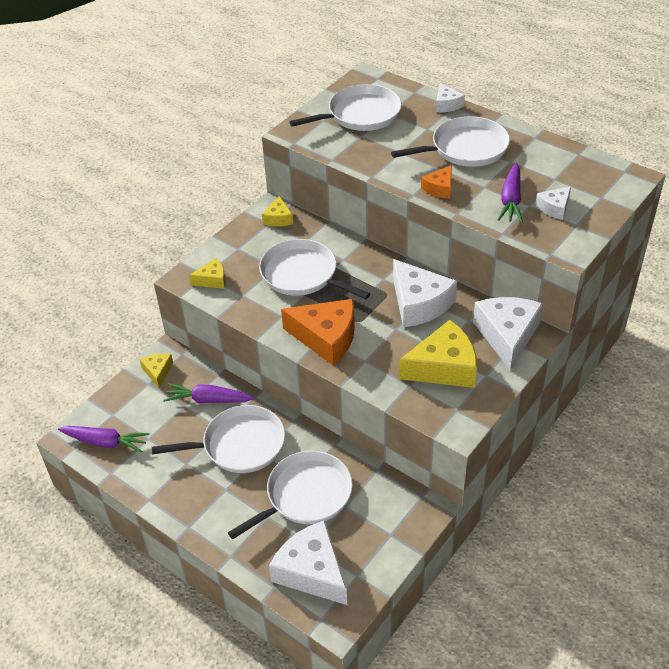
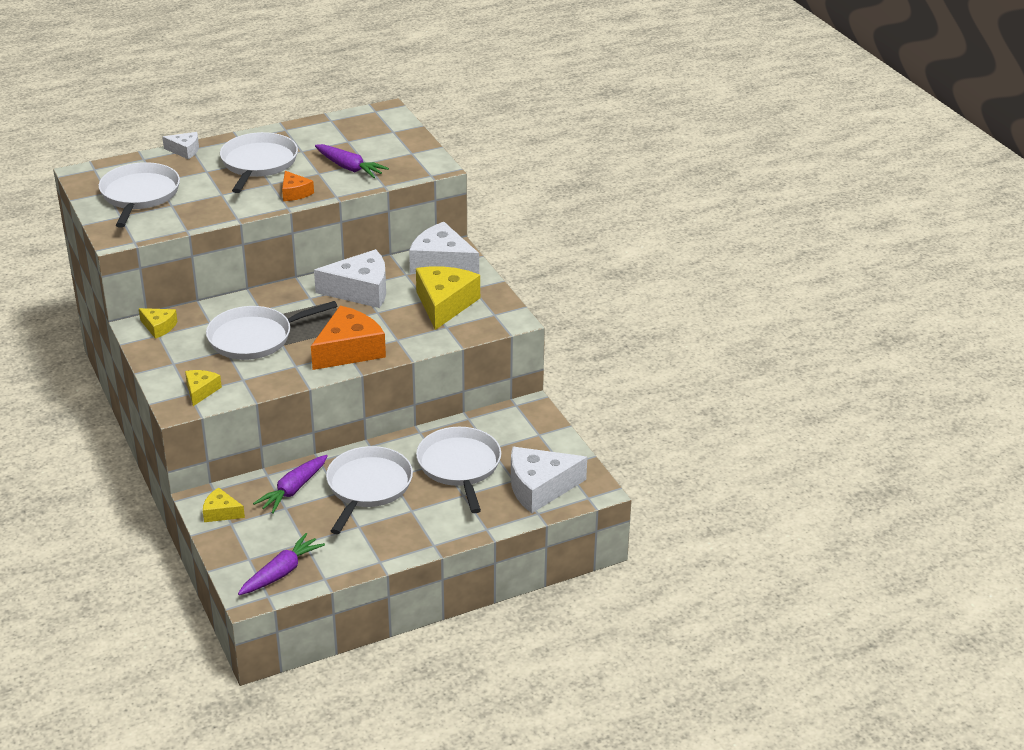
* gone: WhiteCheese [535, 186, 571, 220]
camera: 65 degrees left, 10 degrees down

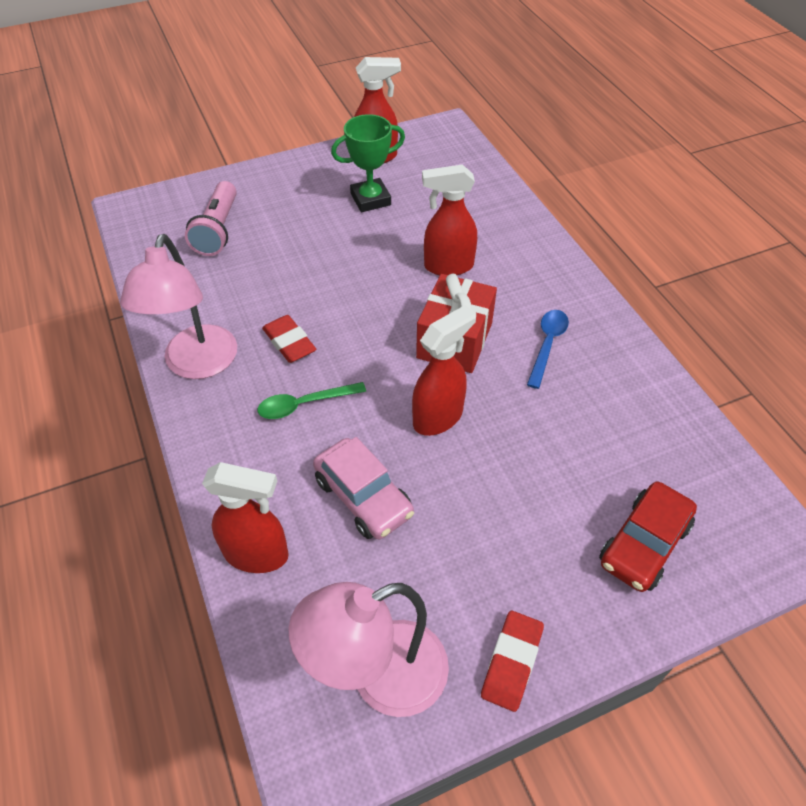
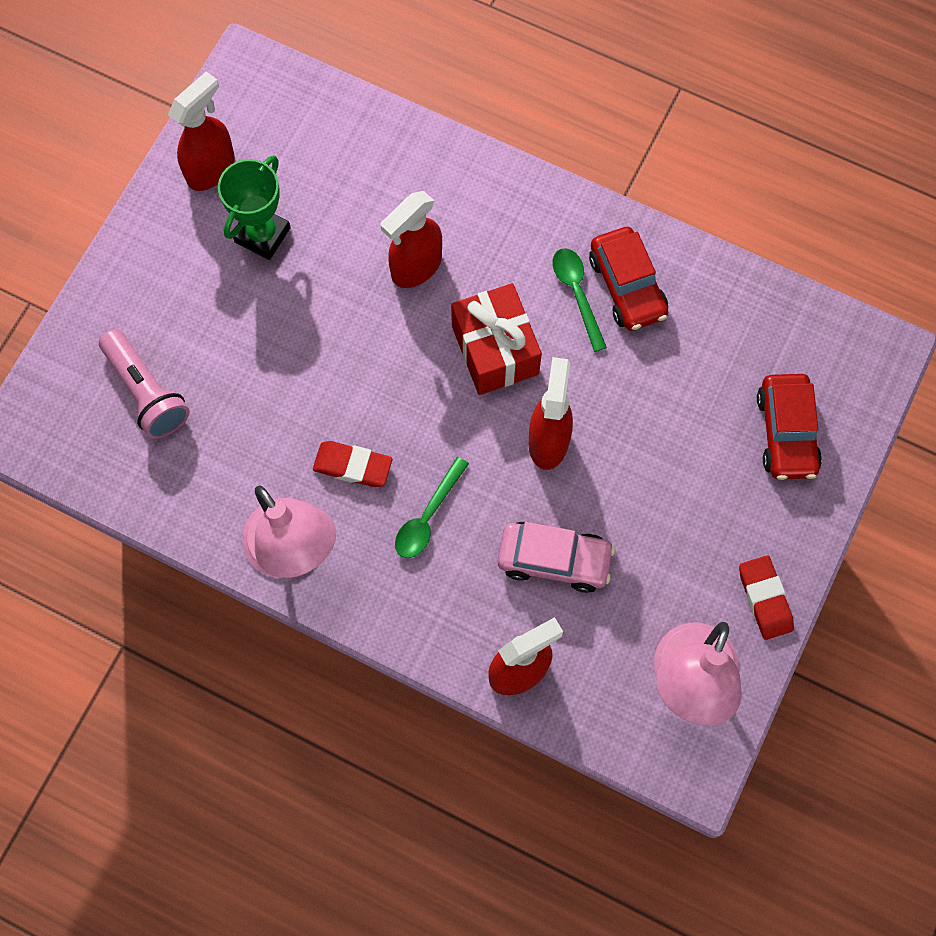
* repainted: BlueSpoon [527, 310, 569, 389] to GreenSpoon [553, 248, 607, 352]
* new: RedCar [589, 227, 668, 331]
camera: 40 degrees left, 20 degrees up

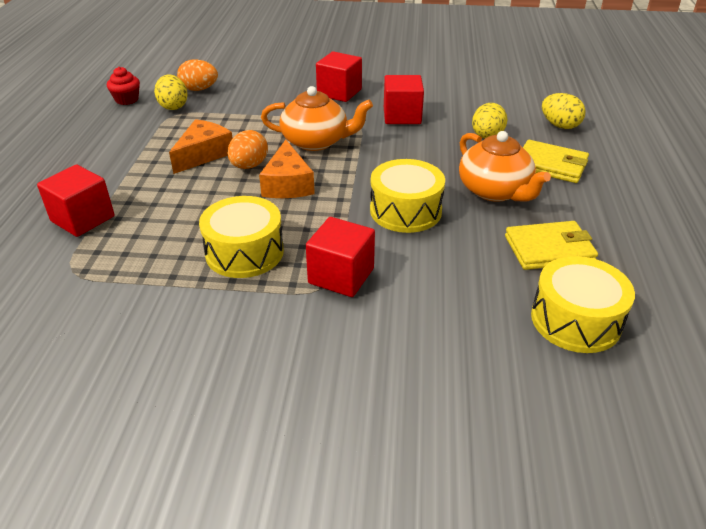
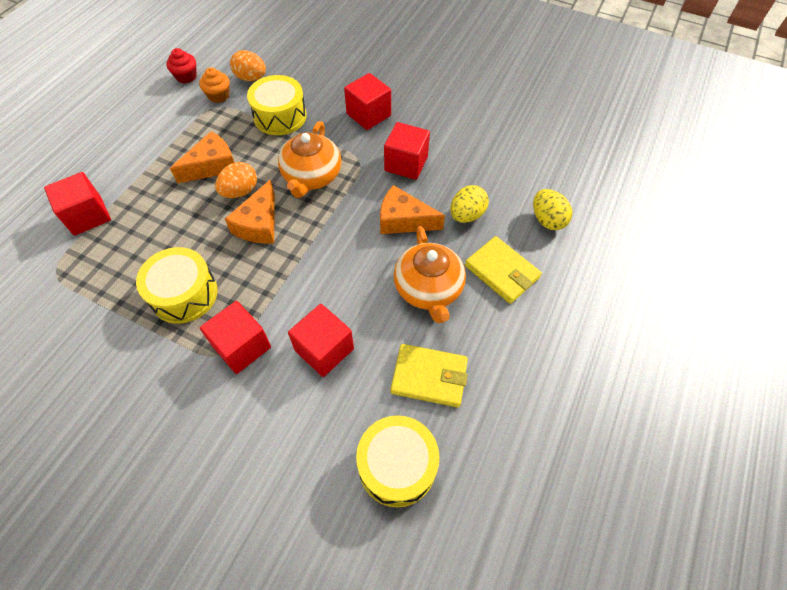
* swapped: YellowEgg [154, 75, 188, 110] to OrangeCupcake [199, 67, 230, 103]
* rotated: OrangeTeapot [261, 86, 373, 151] = [278, 121, 341, 198] 75 degrees clockwise
* shifted: YellowDrum [370, 159, 445, 233] to [247, 75, 306, 135]
* new: OrangeCheese [380, 185, 445, 234]
* new: RedCube [288, 304, 354, 377]
camera: 20 degrees right, 20 degrees up

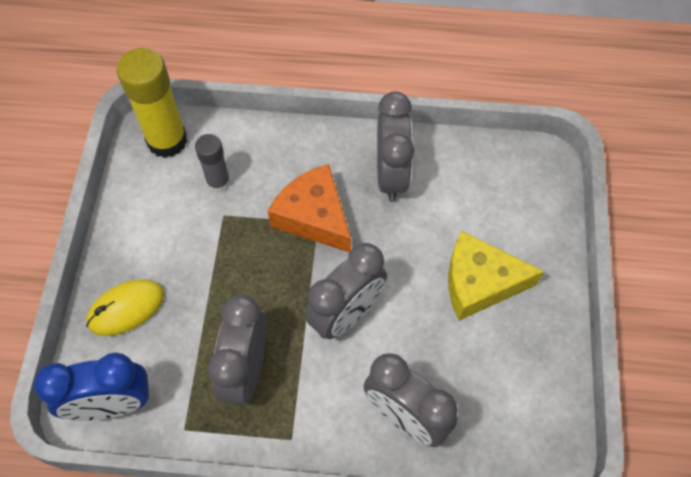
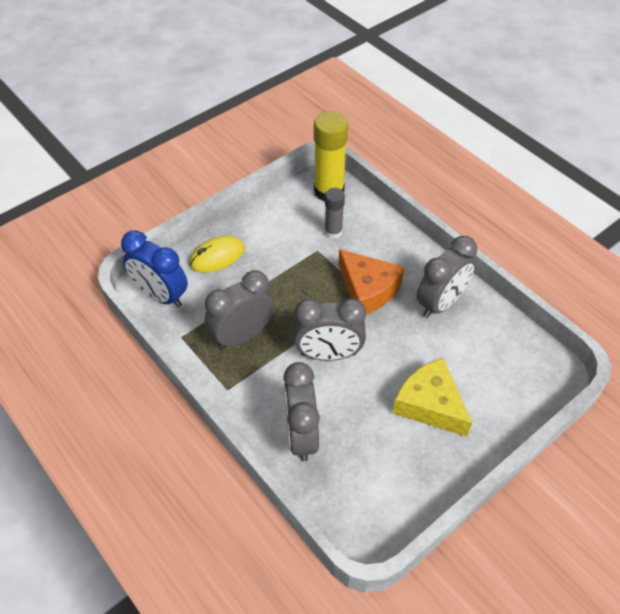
* rotated: OrangeCheese [268, 164, 351, 252] = [338, 249, 404, 314] 135 degrees clockwise
* rotated: YellowMouse [86, 279, 164, 336] = [190, 236, 245, 273] 45 degrees counterclockwise
camera: 45 degrees right, 10 degrees down

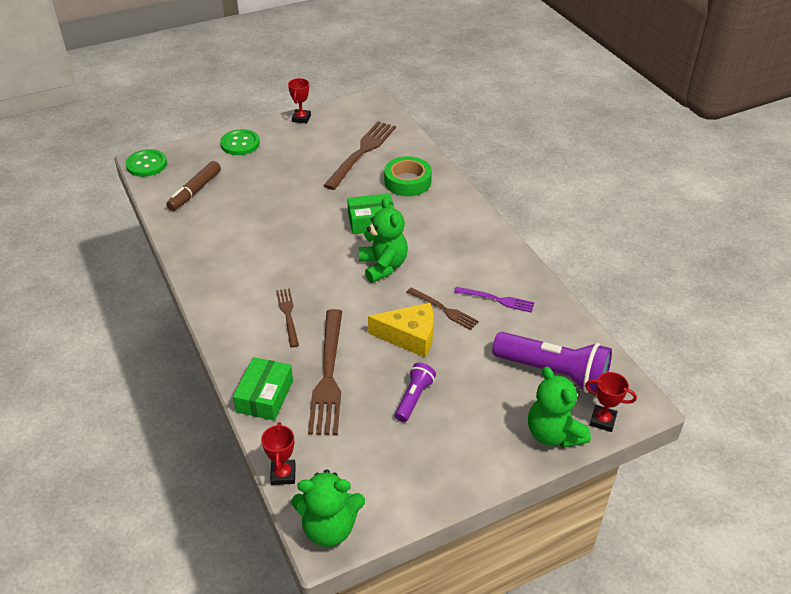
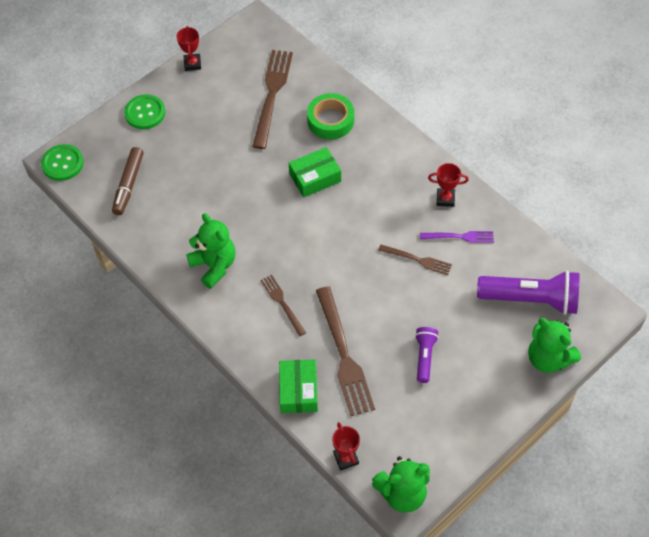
* shifted: GreenTeddyBear [359, 198, 408, 283] to [186, 213, 236, 289]
* gone: YellowCheese [368, 303, 434, 357]
* shifted: RedTrophy [585, 372, 637, 432] to [428, 163, 469, 207]
camera: 15 degrees left, 15 degrees up

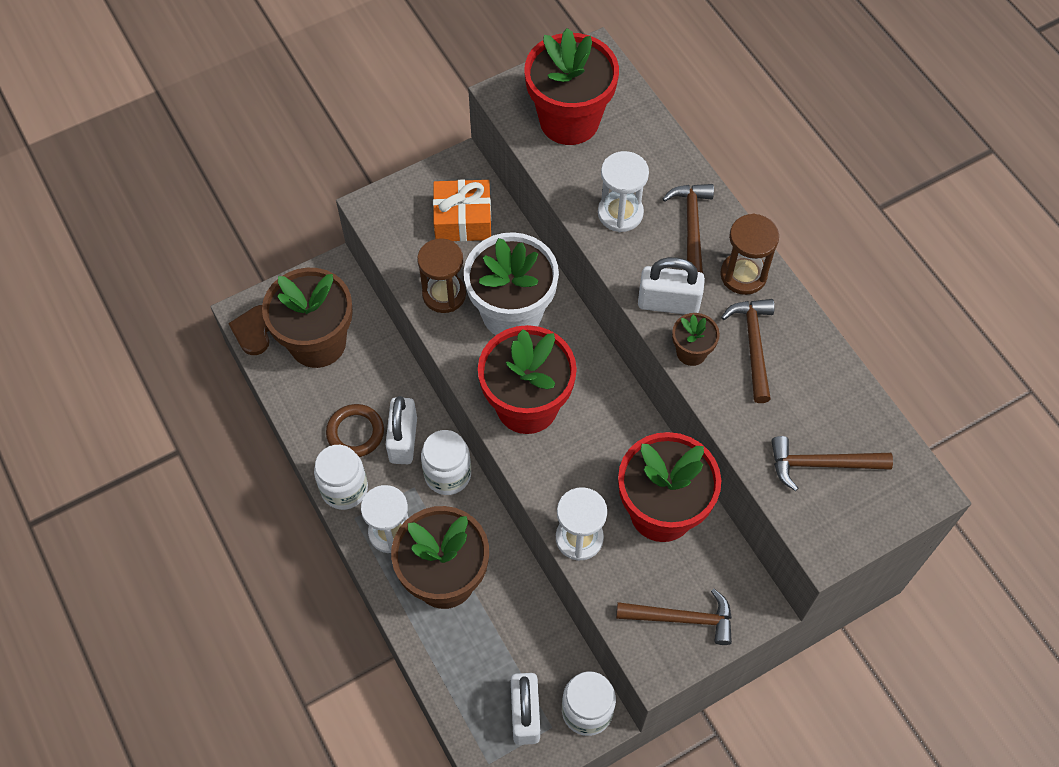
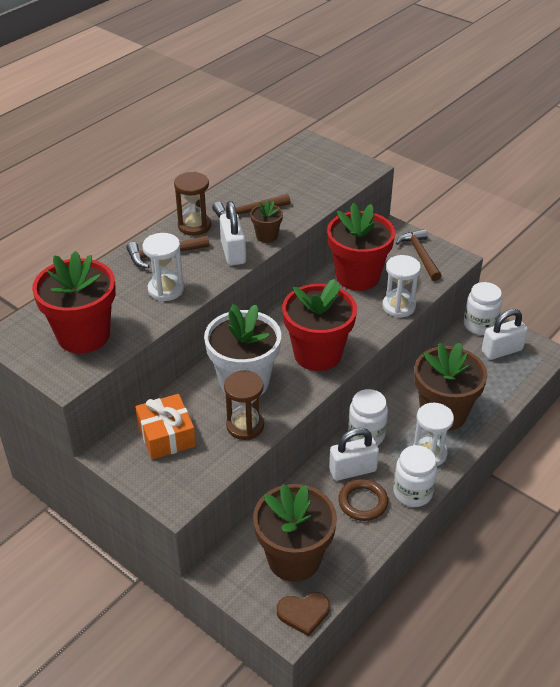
* gone: BrownHammer [771, 436, 893, 491]
camera: 110 degrees left, 20 degrees down

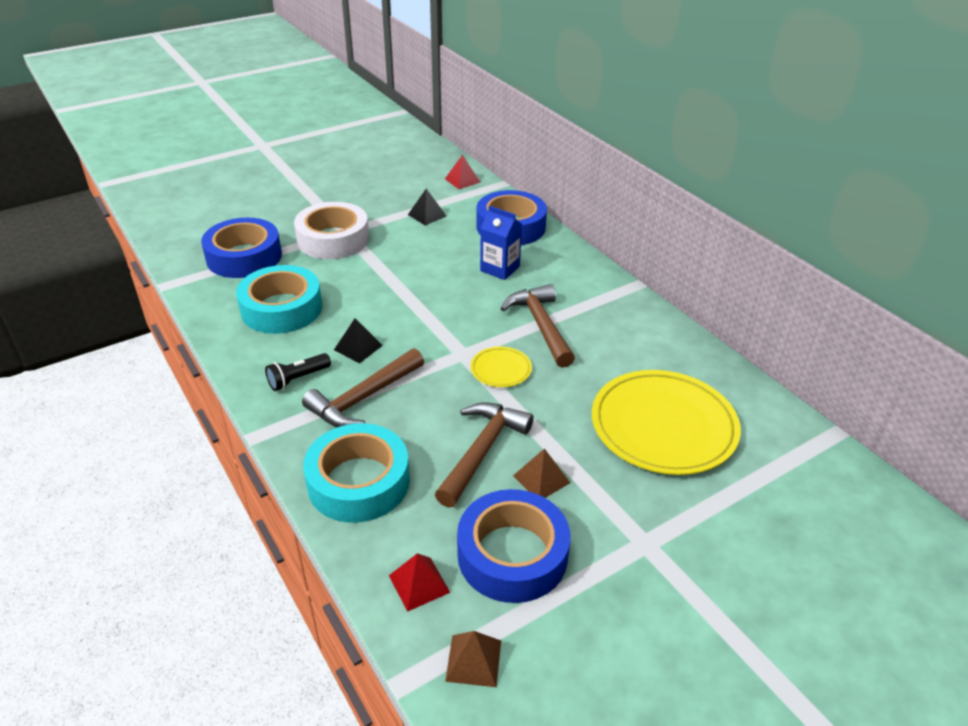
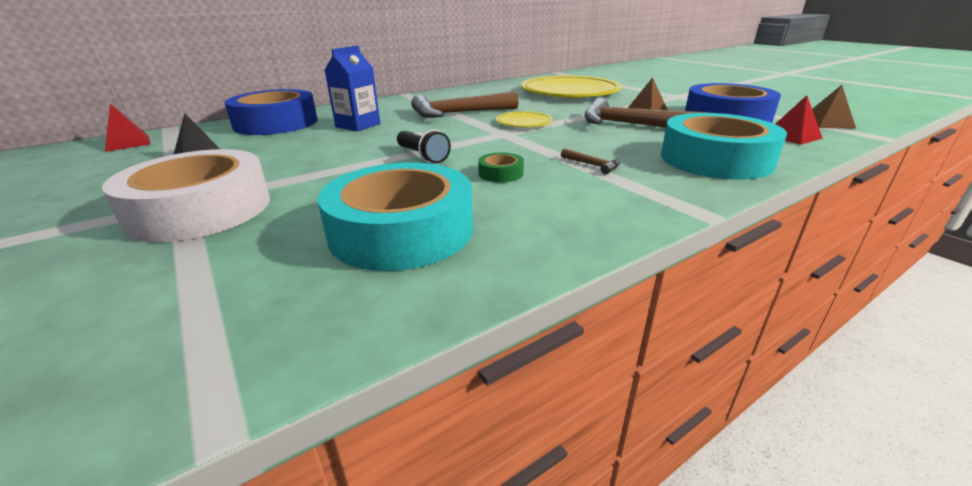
* gone: BlueTape [201, 218, 282, 278]
* swapped: BlackPyramid [334, 318, 383, 363] to GreenTape [478, 152, 524, 182]
* scaled: BrownHammer [302, 348, 424, 427] = [561, 148, 620, 174] x0.42
* shifted: BlackFlashlight [265, 353, 331, 391] to [397, 130, 451, 163]
camera: 90 degrees left, 10 degrees down

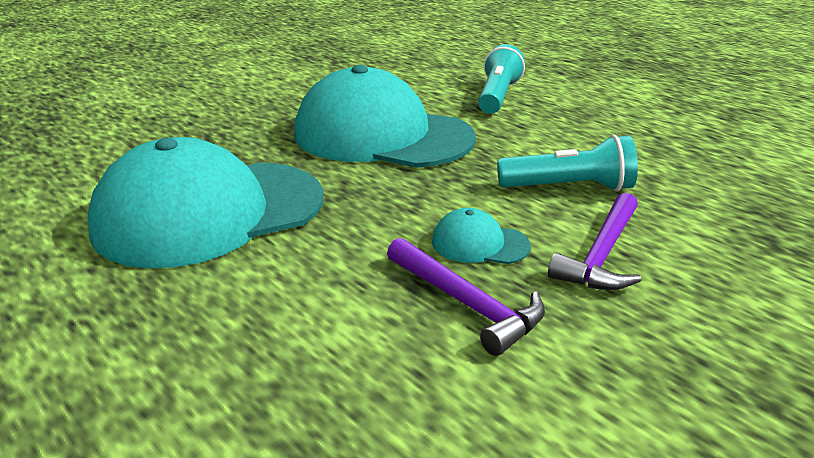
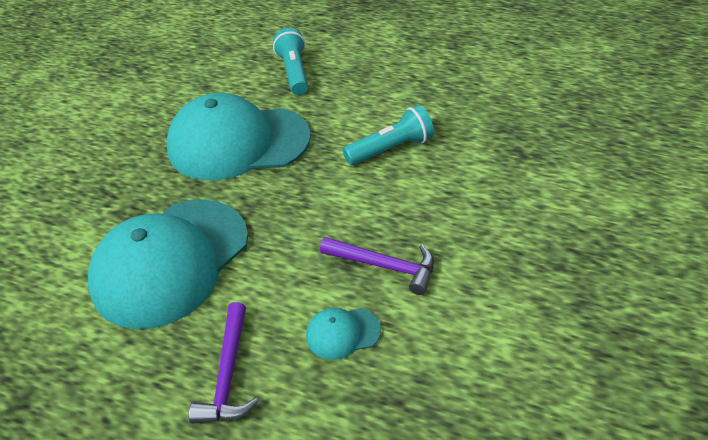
* shifted: PurpleHammer [548, 193, 641, 290] to [189, 302, 259, 424]
* shifted: TurquoiseCap [432, 208, 531, 264] to [306, 308, 381, 360]
camera: 25 degrees left, 15 degrees up

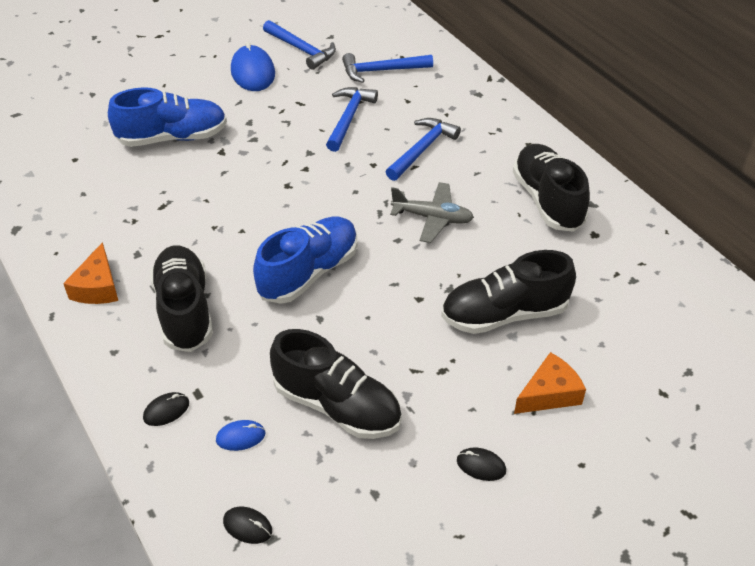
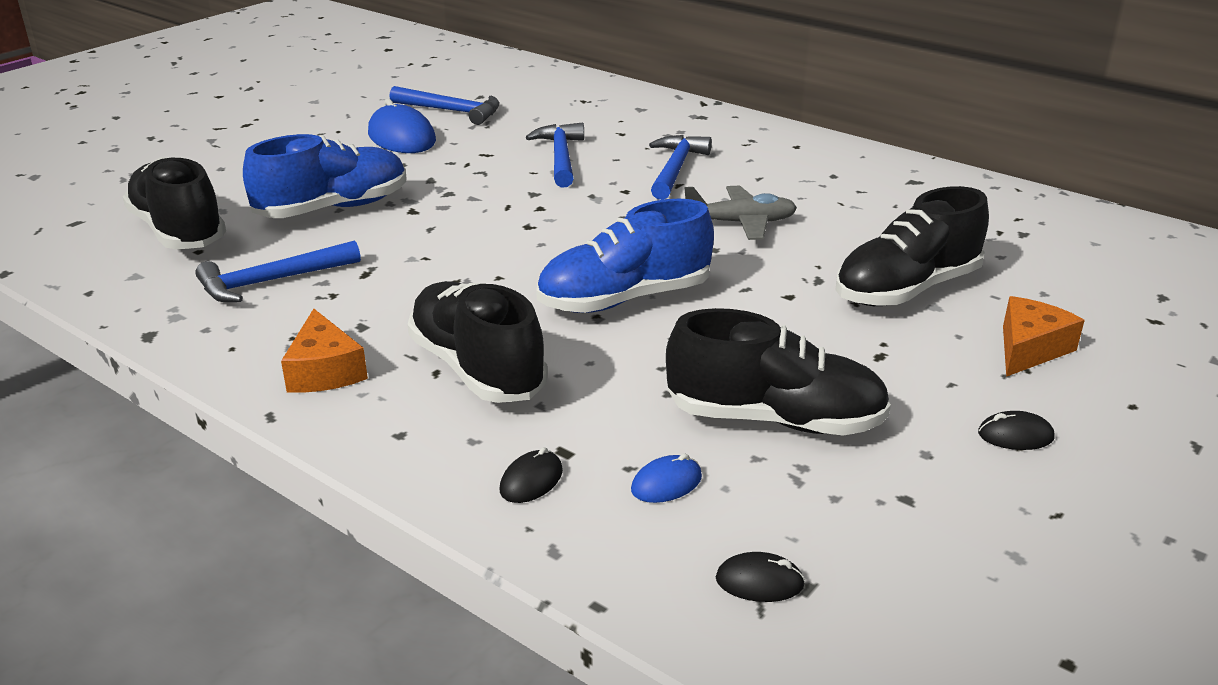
* shifted: BlueHammer [342, 53, 433, 83] to [195, 240, 361, 302]
* shifted: BlackShoe [513, 144, 590, 232] to [123, 157, 226, 249]
* rotated: BlueShoe [253, 217, 357, 304] = [536, 199, 714, 313] 135 degrees counterclockwise
camera: 20 degrees left, 15 degrees down

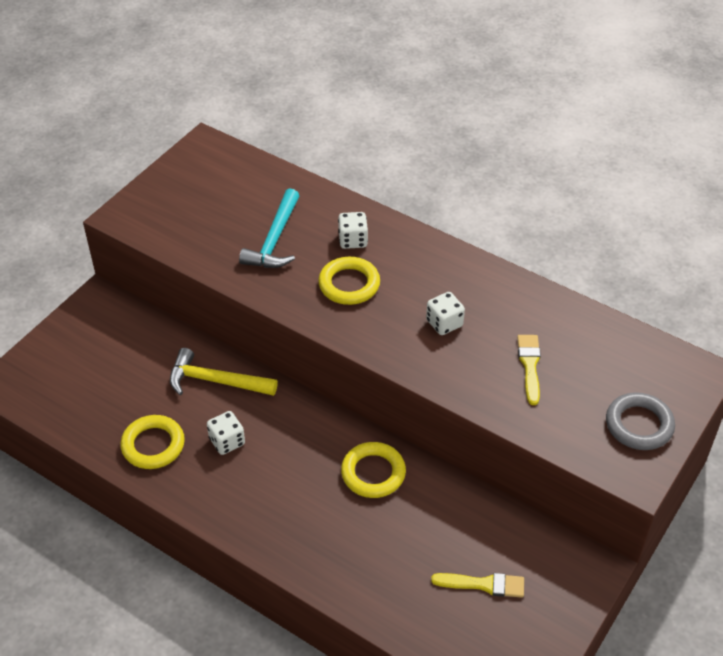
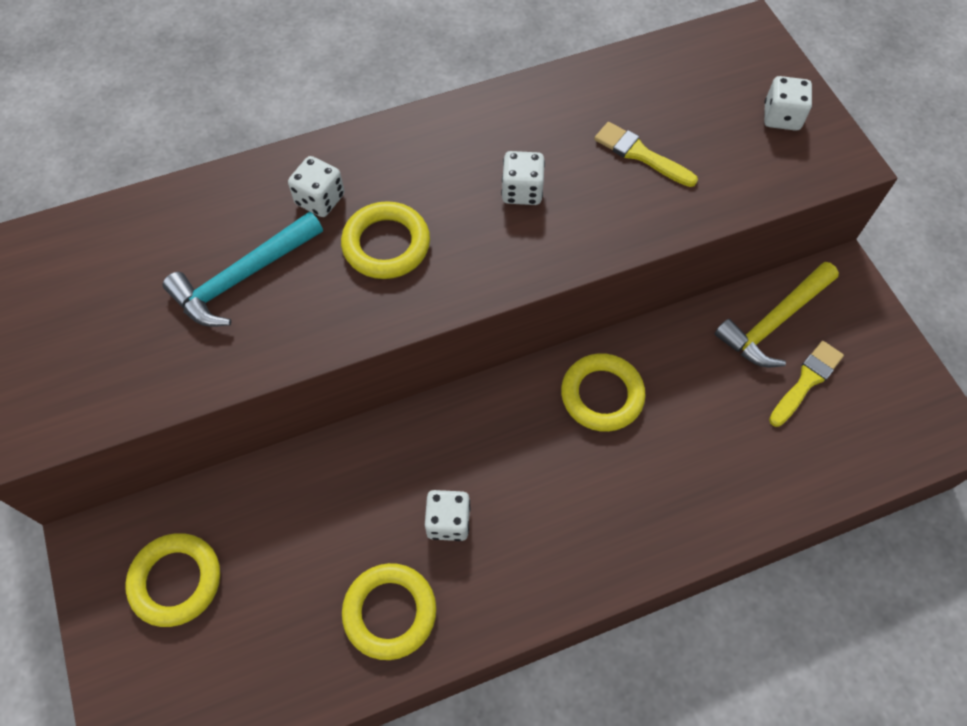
* rotated: TurquoiseHammer [239, 188, 299, 268] = [163, 211, 323, 327] 90 degrees clockwise
* shifted: YellowHammer [170, 348, 278, 396] to [714, 262, 839, 367]
* swapped: GreyRing [606, 392, 675, 450] to WhiteDice [764, 76, 812, 131]
* new: YellowRing [126, 533, 220, 627]
camera: 55 degrees left, 15 degrees up

